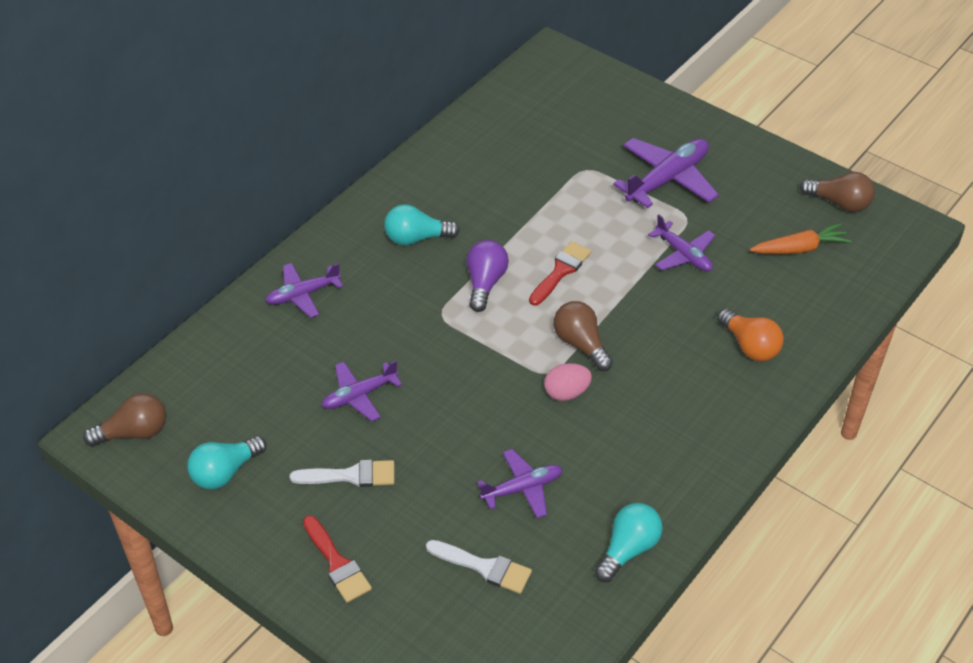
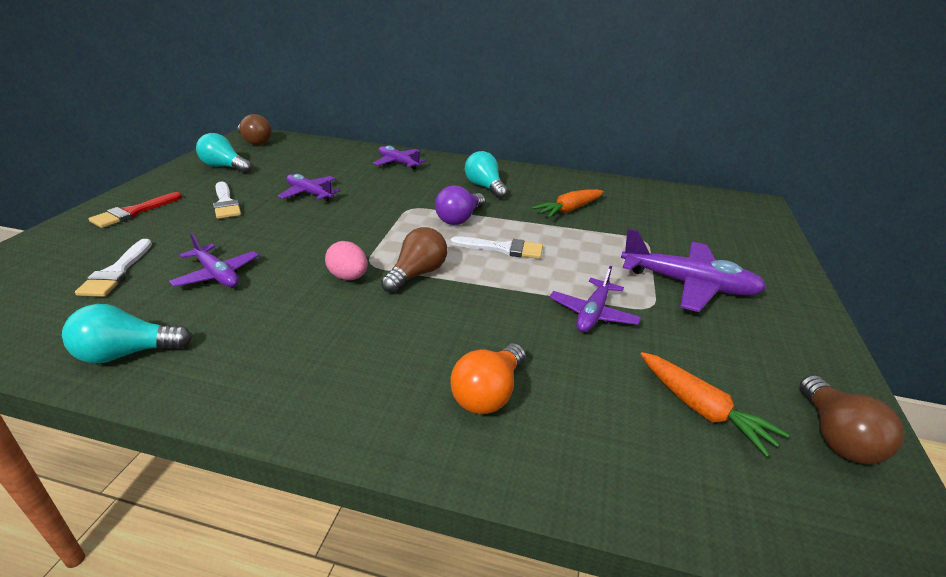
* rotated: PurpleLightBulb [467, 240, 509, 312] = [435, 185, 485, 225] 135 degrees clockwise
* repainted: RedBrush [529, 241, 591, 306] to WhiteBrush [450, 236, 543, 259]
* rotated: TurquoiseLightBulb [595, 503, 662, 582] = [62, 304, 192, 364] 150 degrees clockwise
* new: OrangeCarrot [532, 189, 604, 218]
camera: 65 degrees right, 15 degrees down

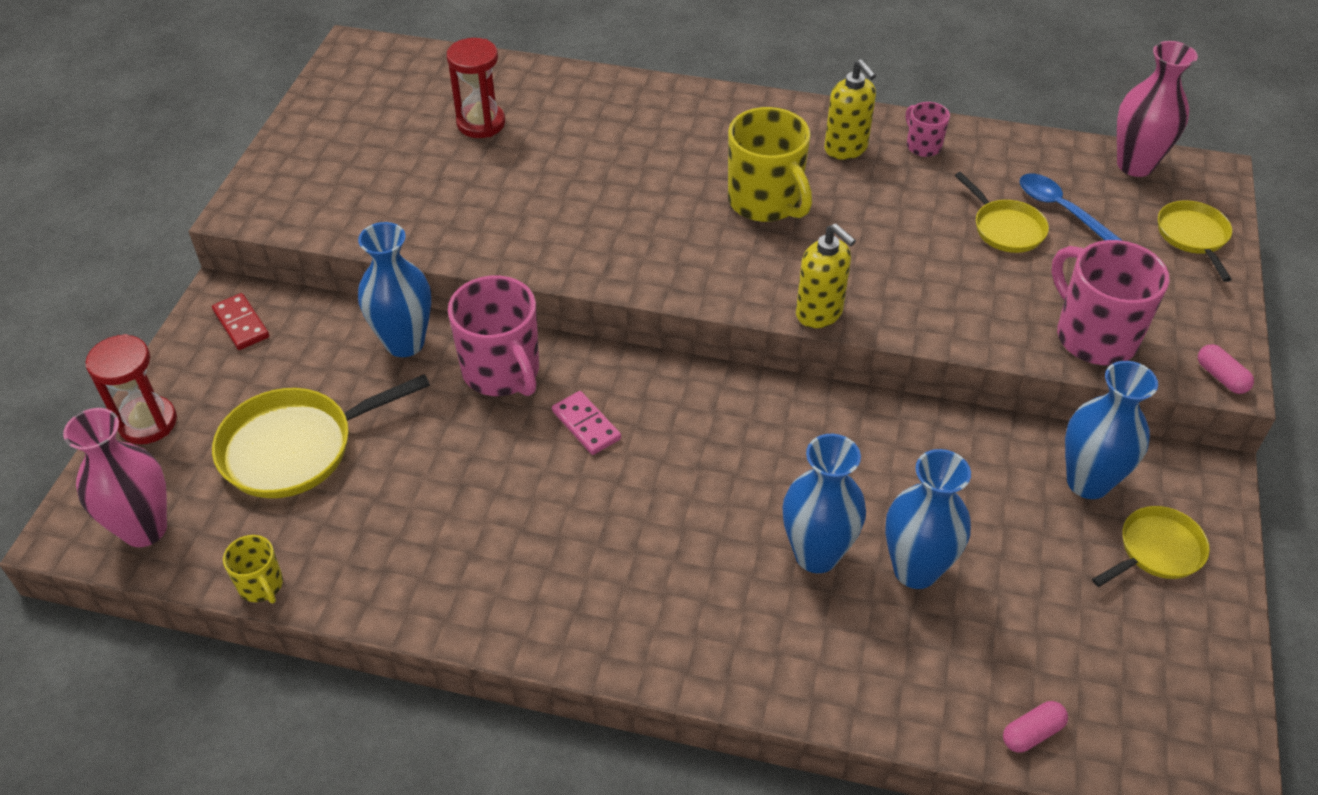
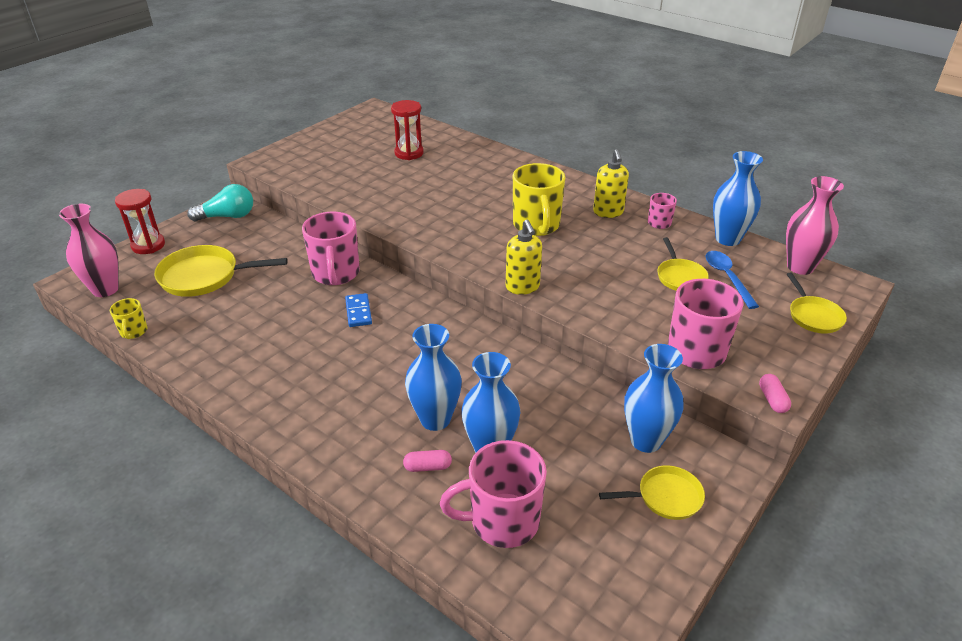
* rotated: YellowPan [1158, 200, 1232, 282] = [787, 273, 847, 334] 150 degrees clockwise
* shifted: BlueVase [358, 222, 431, 357] to [713, 151, 763, 246]
* swapped: RedDomino [212, 293, 270, 350] to TurquoiseLightBulb [187, 184, 253, 221]
* repainted: PinkDomino [552, 391, 621, 455] to BlueDomino [345, 293, 372, 327]
* shifted: PinkCapsule [1003, 701, 1068, 752] to [403, 450, 452, 472]
* new: PinkMug [440, 440, 547, 548]
camera: 25 degrees right, 10 degrees down

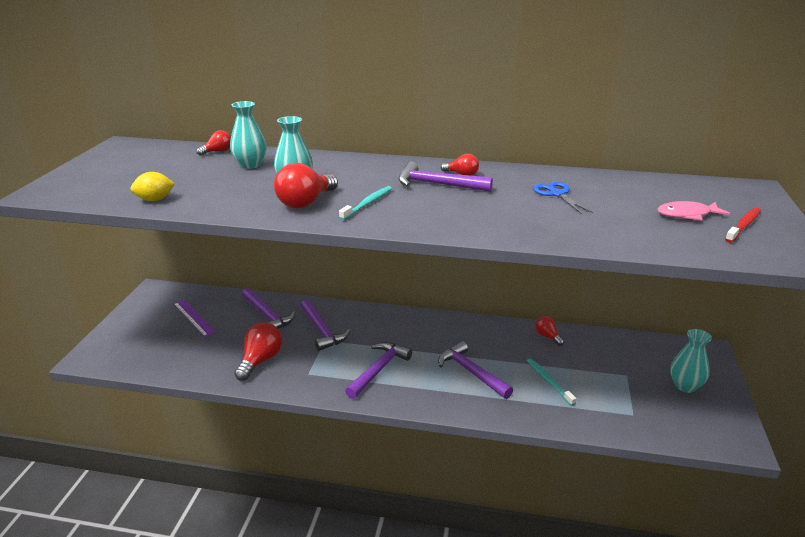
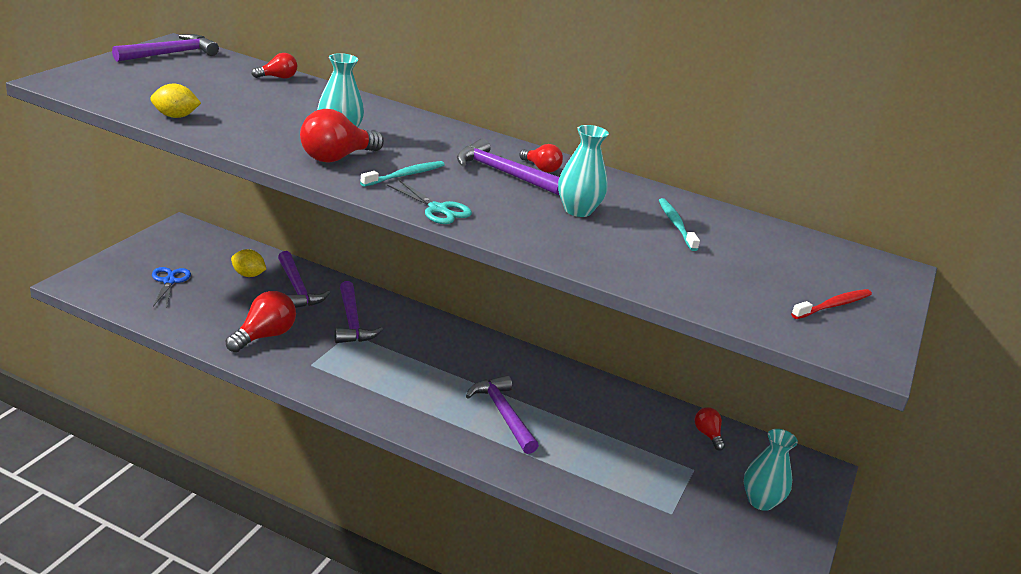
* shifted: TurquoiseVase [230, 101, 267, 169] to [558, 125, 609, 217]
* shifted: BlueScissors [533, 182, 593, 214] to [152, 267, 191, 307]
* gone: PinkFish [657, 201, 730, 221]
* gone: PurpleRuler [173, 300, 216, 337]
* shifted: RedLightBulb [535, 316, 564, 346] to [695, 407, 725, 451]
* shifted: PurpleHammer [345, 342, 412, 399] to [112, 34, 219, 62]
* shifted: TurquoiseToothbrush [527, 358, 577, 406] to [659, 198, 700, 251]
* new: TurquoiseScissors [387, 180, 472, 224]
* new: YellowLemon [231, 249, 266, 277]
camera: 10 degrees right, 0 degrees up

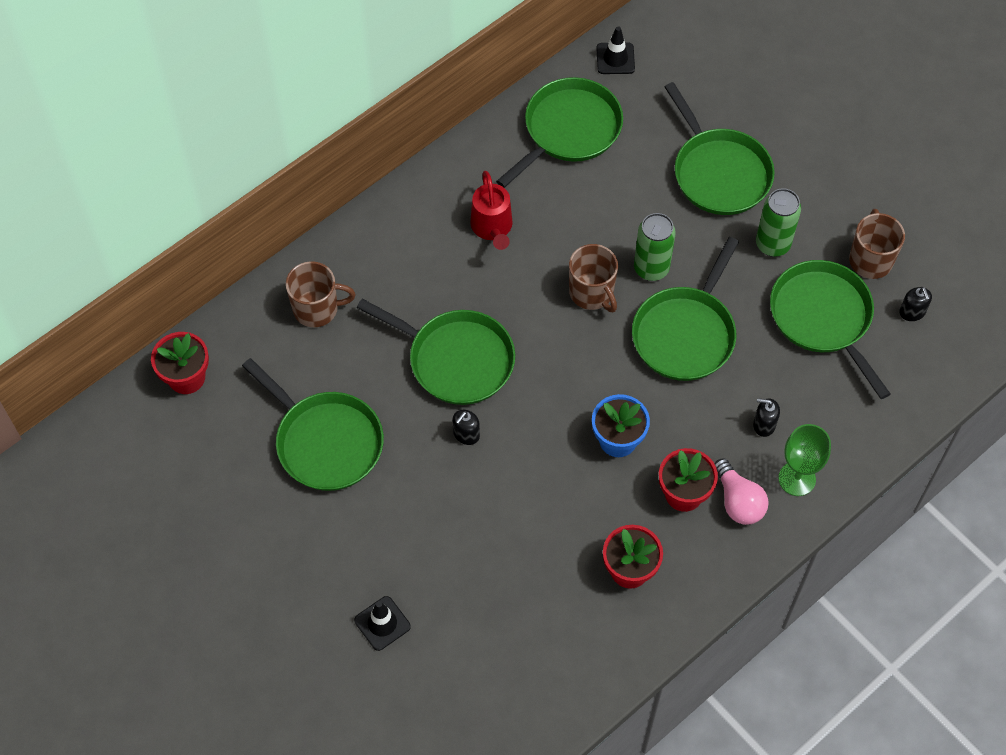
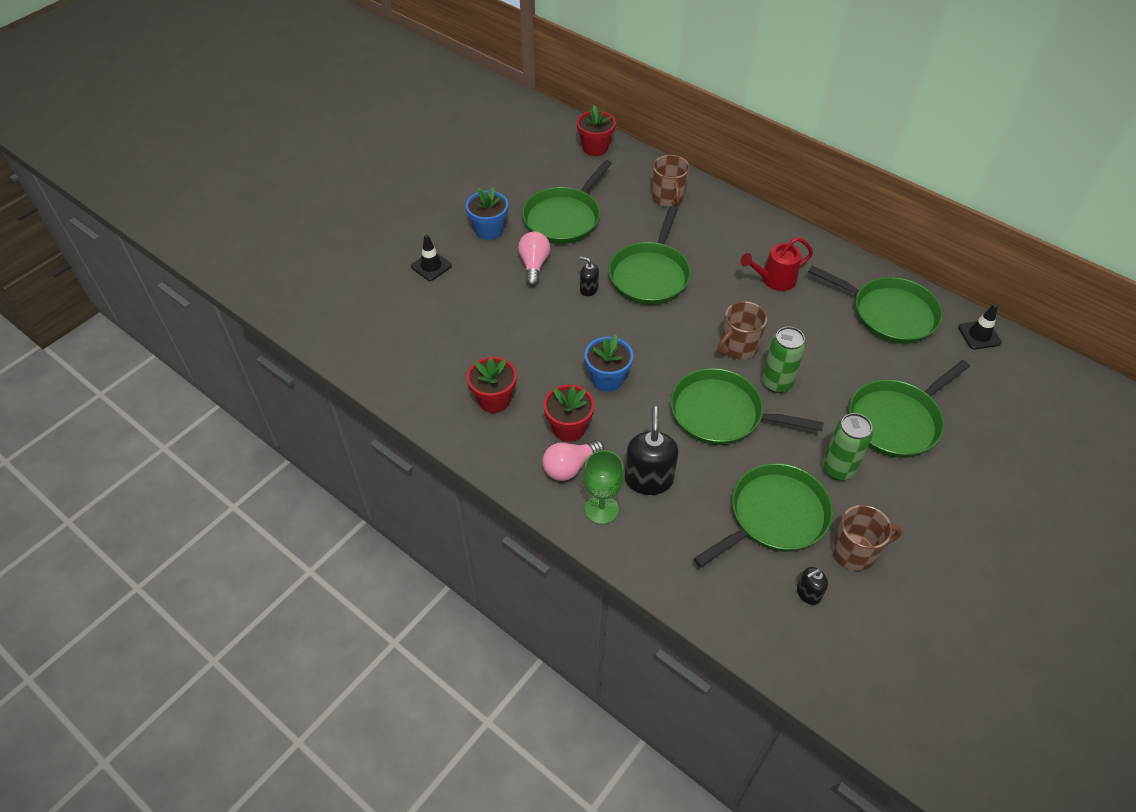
* scaled: BlackSoapDispenser [753, 398, 780, 437] = [625, 406, 678, 495] x1.91
* new: BlueFlowerPot [466, 187, 508, 240]
* new: PinkLightBulb [518, 231, 550, 287]
camera: 80 degrees right, 10 degrees down

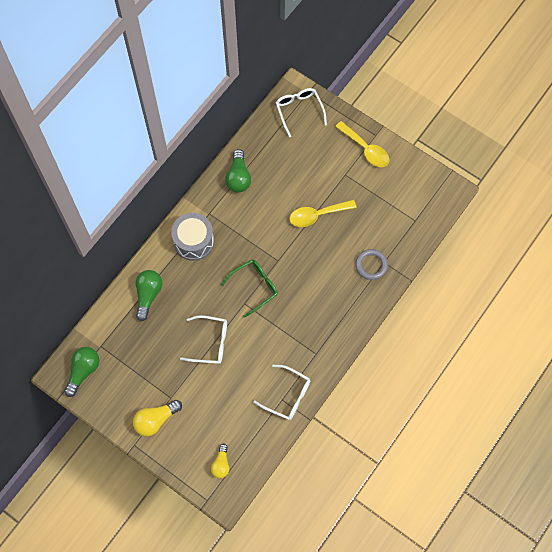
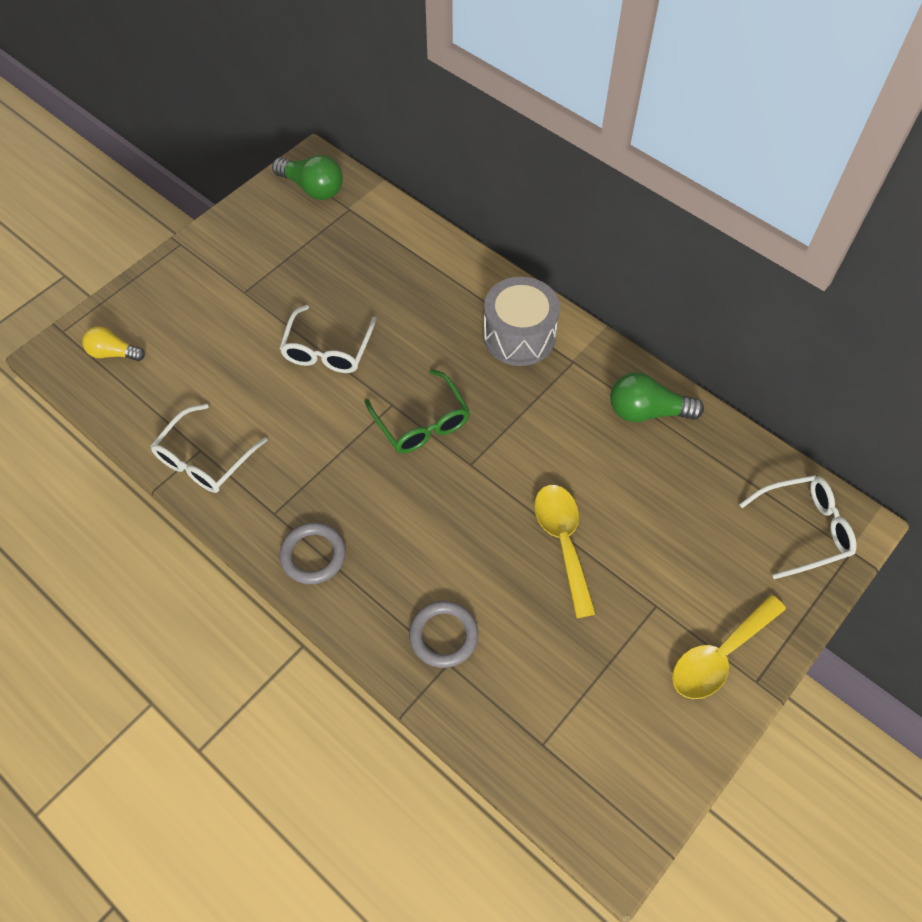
* gone: GreenLightBulb [136, 270, 163, 321]
* gone: YellowLightBulb [133, 400, 182, 437]
* new: GreyRing [279, 522, 346, 584]
camera: 95 degrees right, 10 degrees down

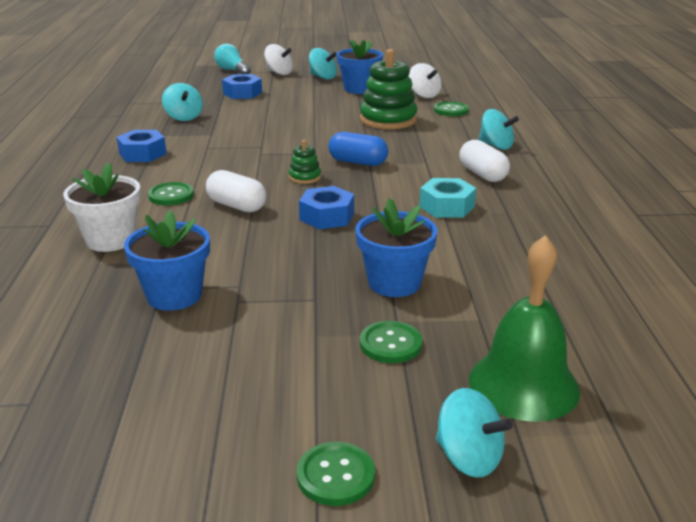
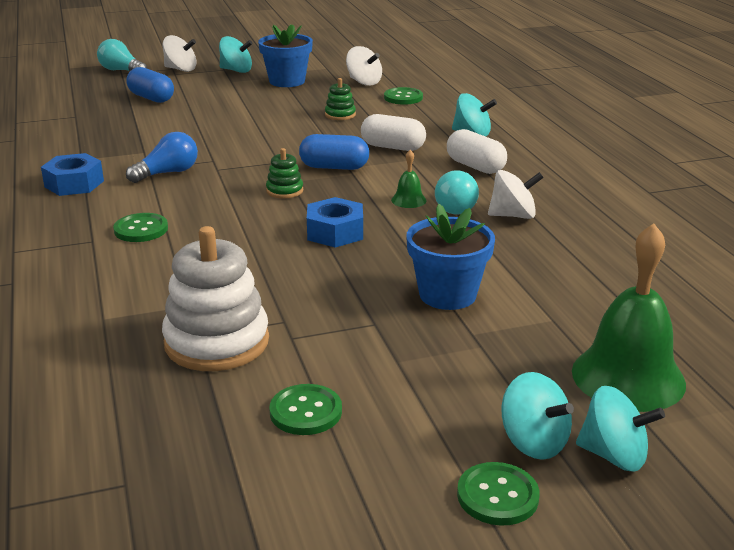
* scaled: GreenStackingToy [360, 49, 417, 129] = [325, 78, 356, 120] x0.47
* swapped: BlueNut [222, 74, 262, 99] to BlueCapsule [126, 67, 174, 103]
* shifted: TurquoiseSpinningTop [162, 83, 203, 121] to [502, 372, 574, 460]
* gone: WhiteFlowerPot [63, 163, 141, 252]
* shifted: WhiteCapsule [206, 170, 266, 212] to [361, 114, 426, 151]
* swapped: TurquoiseNut [420, 178, 476, 218] to TurquoiseLightBulb [435, 170, 479, 214]
* swapped: BlueFlowerPot [124, 211, 210, 311] to WhiteStackingToy [162, 226, 269, 371]
* shifted: GreenButton [360, 321, 422, 363] to [270, 384, 342, 435]
* new: BlueLightBulb [126, 132, 198, 183]
* new: GreenBell [391, 150, 426, 208]
* new: WhiteSpinningTop [488, 170, 544, 219]
camera: 15 degrees left, 0 degrees up

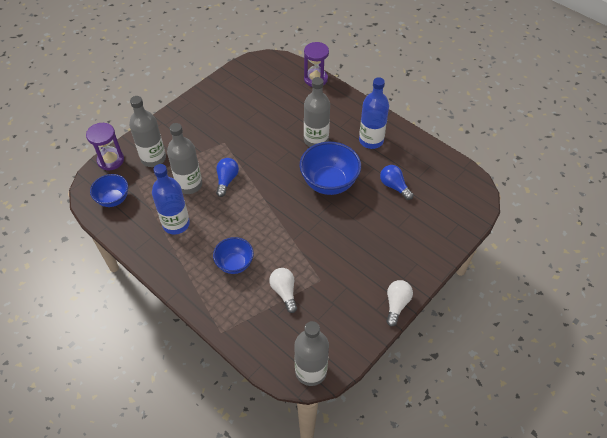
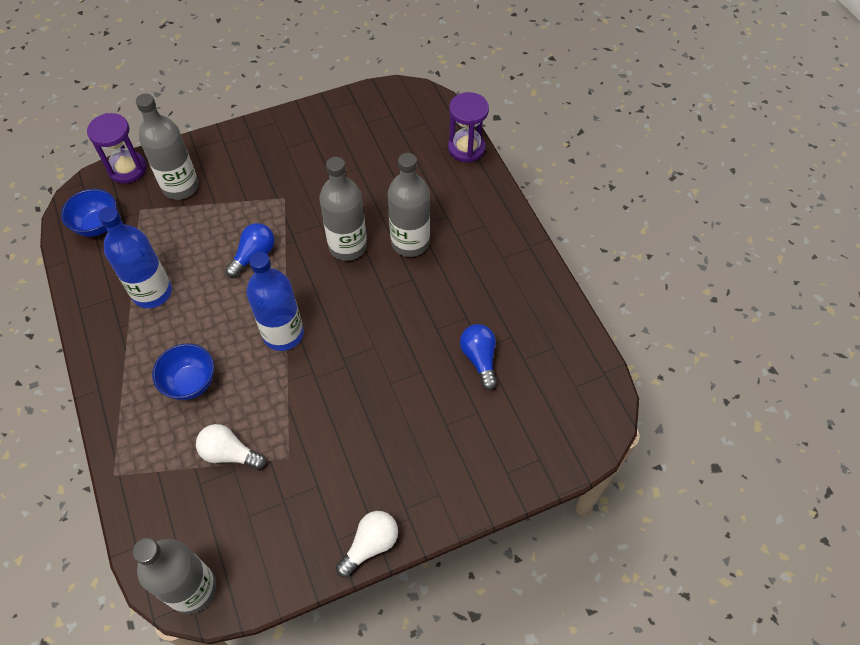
* shifted: BlueBottle [359, 77, 389, 149] to [246, 252, 304, 351]
* shifted: GreyBottle [167, 123, 202, 194] to [319, 157, 367, 261]
* gone: BlueBowl [300, 142, 361, 195]
* rotated: WhiteLightBulb [269, 268, 297, 313] = [196, 424, 266, 470] 75 degrees counterclockwise
camera: 25 degrees right, 5 degrees up

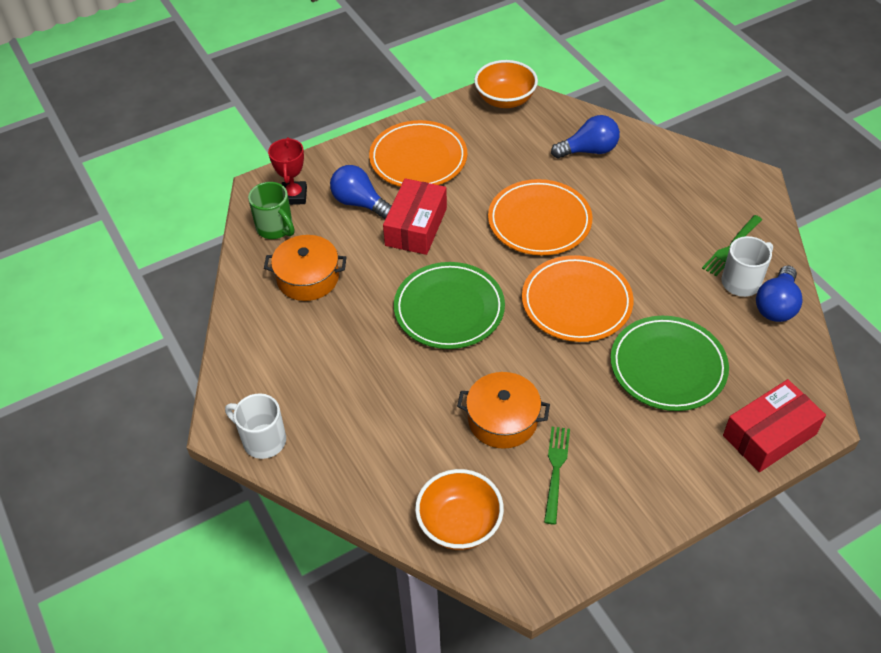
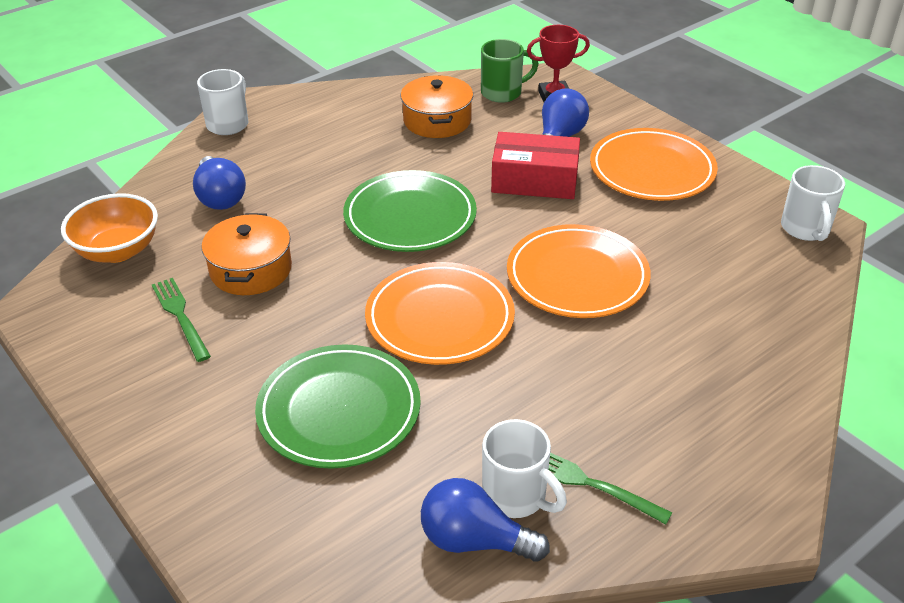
* swapped: OrangeBowl [474, 60, 538, 108] to WhiteMug [781, 165, 845, 241]
* shifted: BlueLightBulb [551, 115, 620, 158] to [193, 156, 246, 210]
* rotated: GreenMug [248, 182, 294, 239] = [481, 39, 539, 103] 150 degrees counterclockwise
* gone: RedBox [723, 379, 826, 472]
* rotated: GreenFork [544, 427, 570, 525] = [152, 278, 211, 362] 120 degrees counterclockwise
camera: 80 degrees right, 10 degrees down

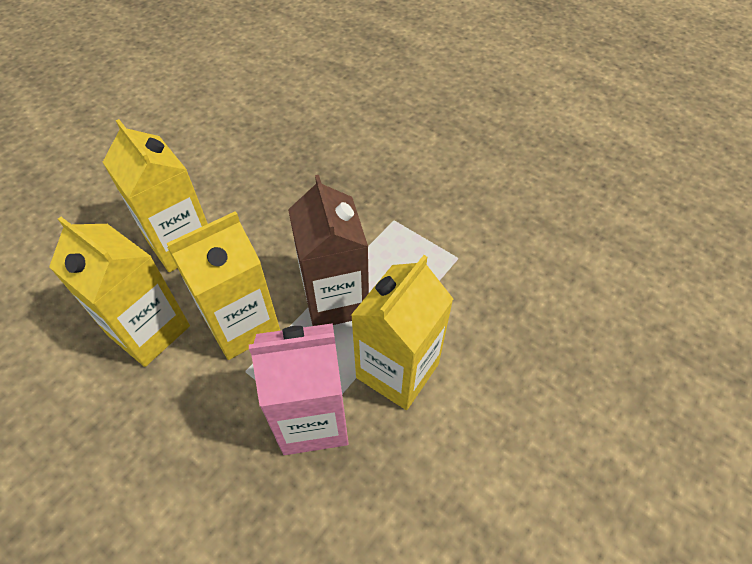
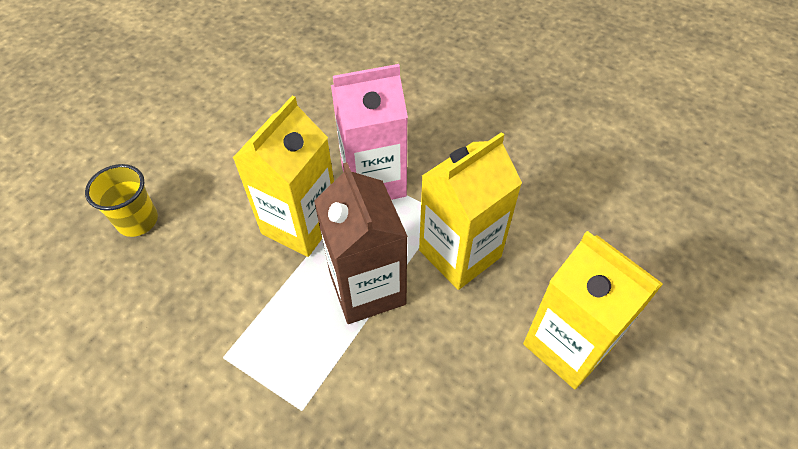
* gone: YellowCarton [49, 217, 190, 367]
* new: YellowCup [85, 164, 158, 237]
camera: 175 degrees right, 0 degrees up

